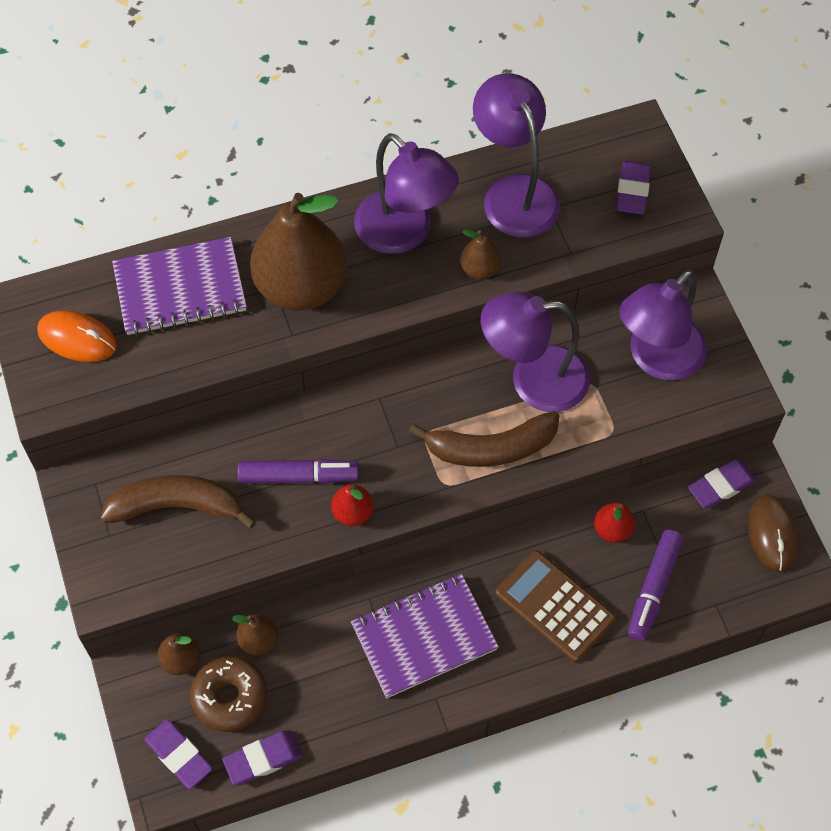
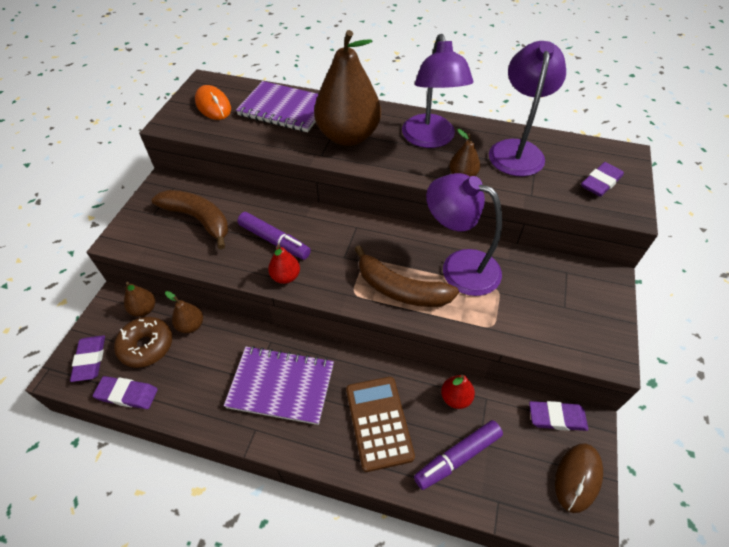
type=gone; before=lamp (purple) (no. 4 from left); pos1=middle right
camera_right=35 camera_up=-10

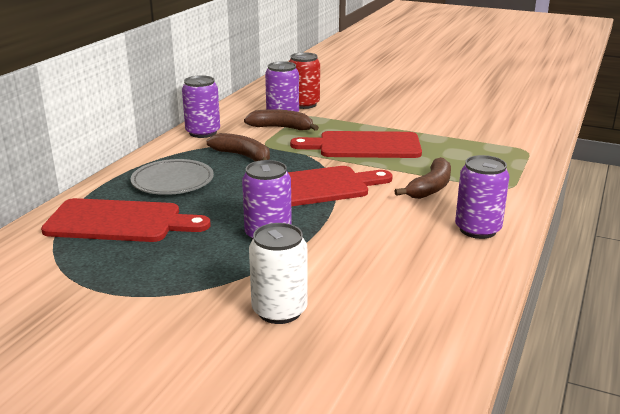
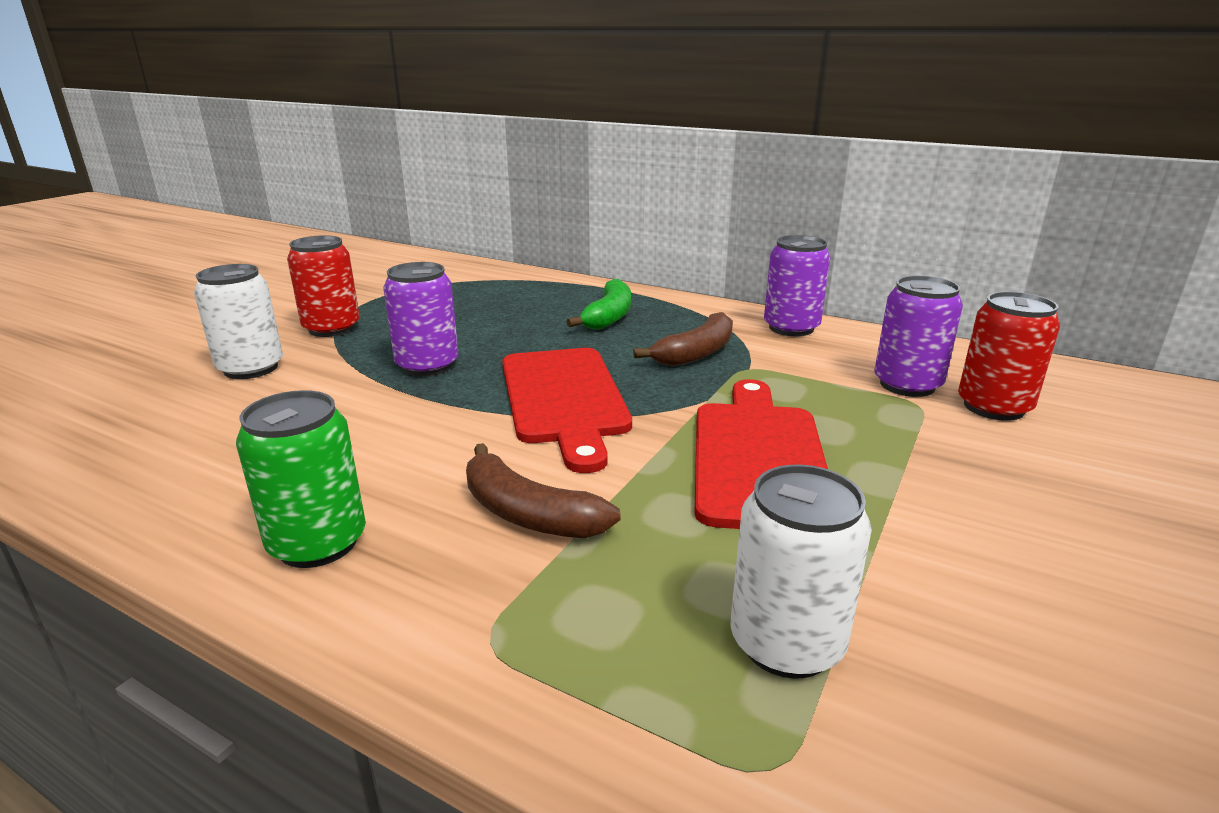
type=repainted; before=can (purple) (no. 4 from left); after=can (green); pos1=middle right; pos2=middle left
type=new; after=can (red) (no. 1 from left); pos2=middle left
type=swapped; before=plate (grey); after=banana (green); pos1=middle left; pos2=centre
type=new; after=can (white) (no. 2 from left); pos2=bottom centre
type=gone; before=cutting board (red) (no. 1 from left); pos1=middle left
type=gone; before=banana (brown) (no. 2 from left); pos1=top centre
camera_right=95 camera_up=0

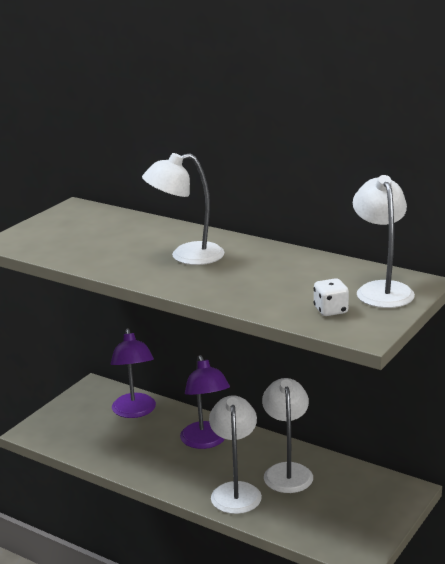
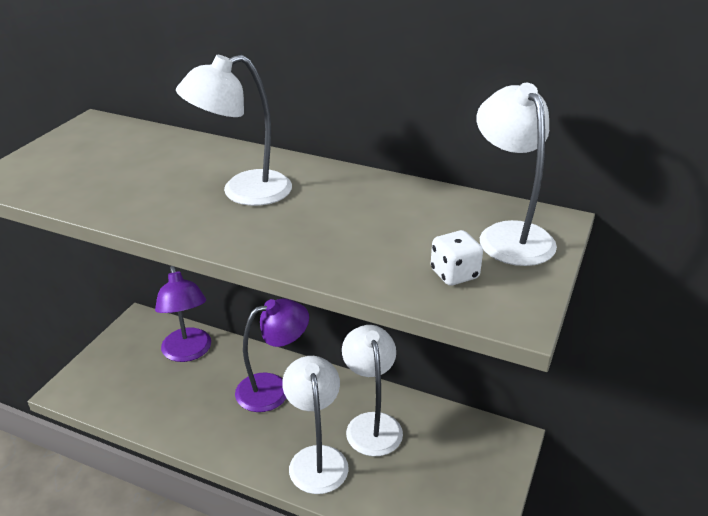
type=rotated; before=lamp (purple) (no. 2 from left); pos1=bottom centre; pos2=bottom centre; turn=-90
camera_right=-10 camera_up=10

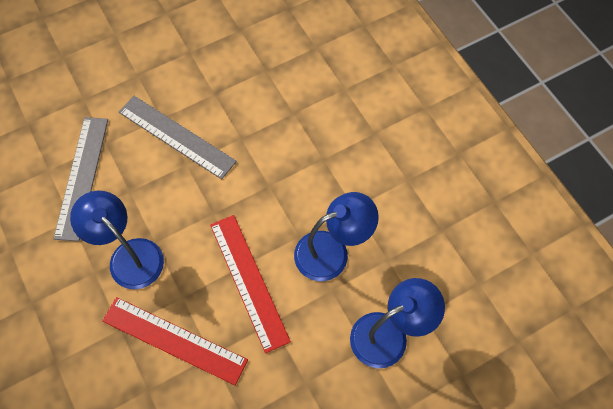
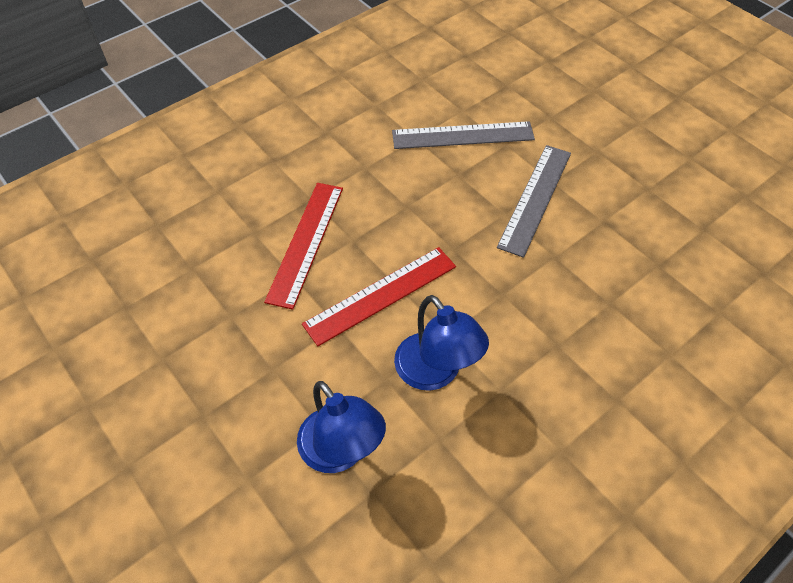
type=gone; before=lamp (blue) (no. 1 from left); pos1=middle left
camera_right=80 camera_up=-10

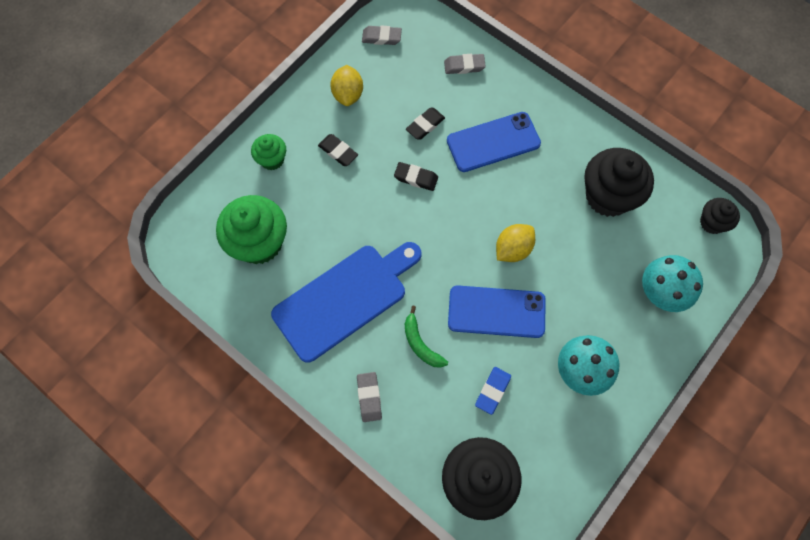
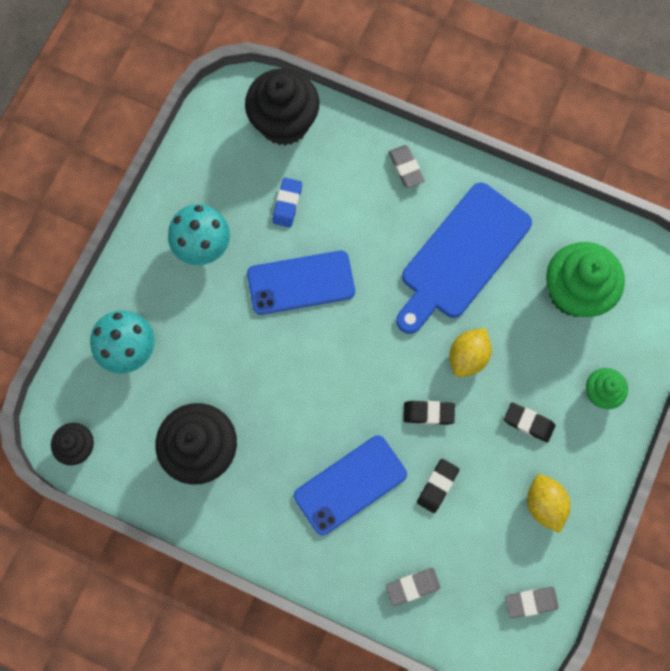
type=shifted; before=lemon (yellow) (no. 2 from left in the first image); after=lemon (yellow) (no. 1 from left); pos1=centre; pos2=middle right
type=gone; before=banana (green); pos1=centre
camera_right=165 camera_up=5

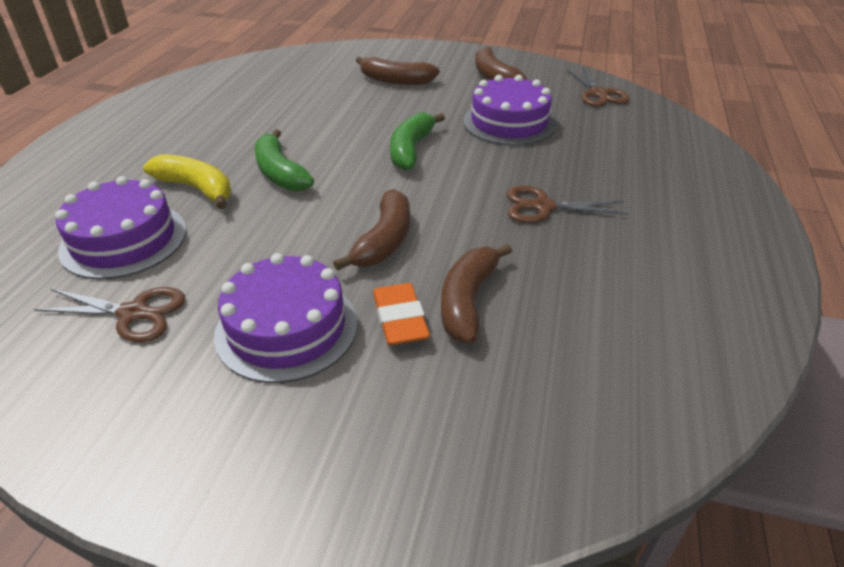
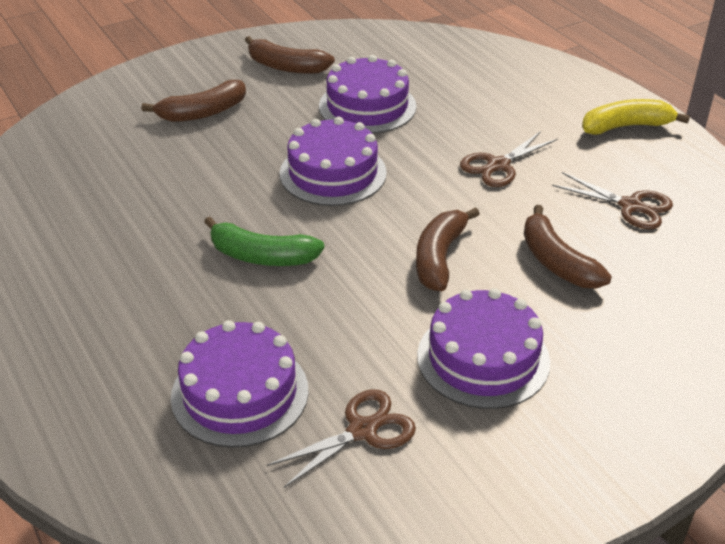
type=swapped; before=banana (green) (no. 2 from left); after=cake (purple) (no. 2 from left); pos1=top centre; pos2=top centre
type=rotated; before=banana (brown) (no. 1 from left in the first image); pos1=centre; pos2=centre; turn=-135
type=shifted; before=scissors (brown) (no. 3 from left); pos1=top right; pos2=middle right
type=shifted; before=banana (yellow); pos1=top left; pos2=top right
type=gone; before=eraser (orange); pos1=centre
camera_right=-45 camera_up=0

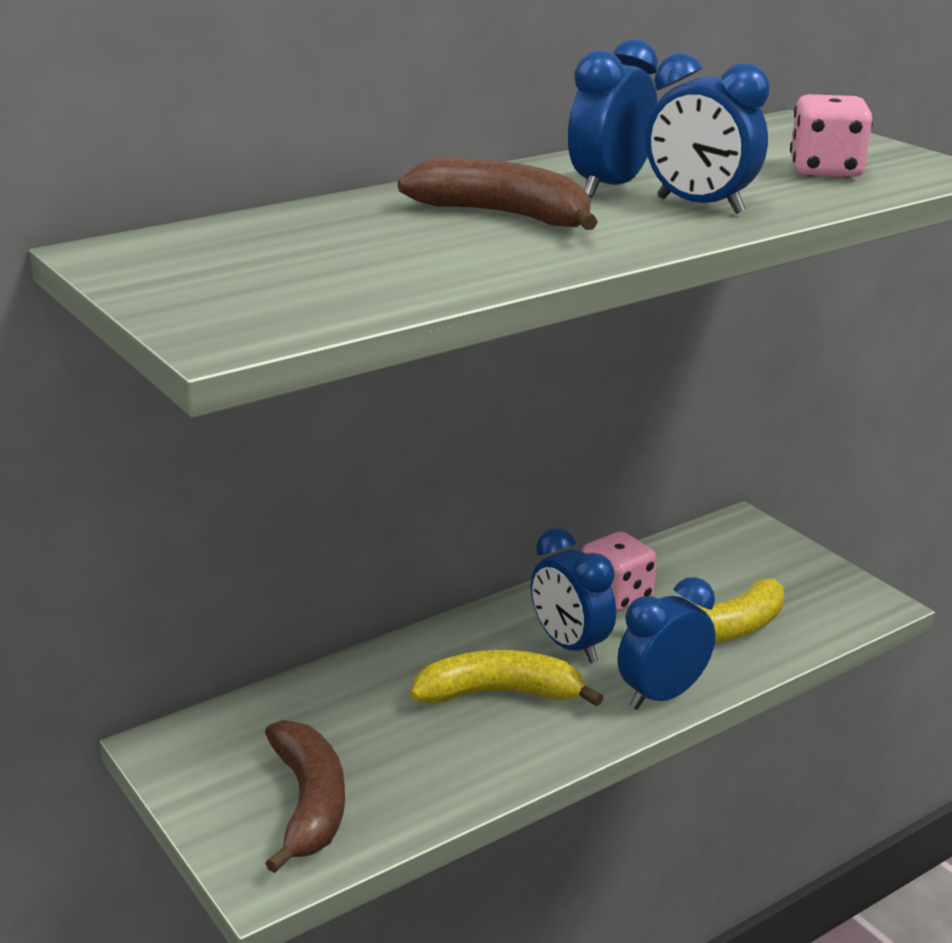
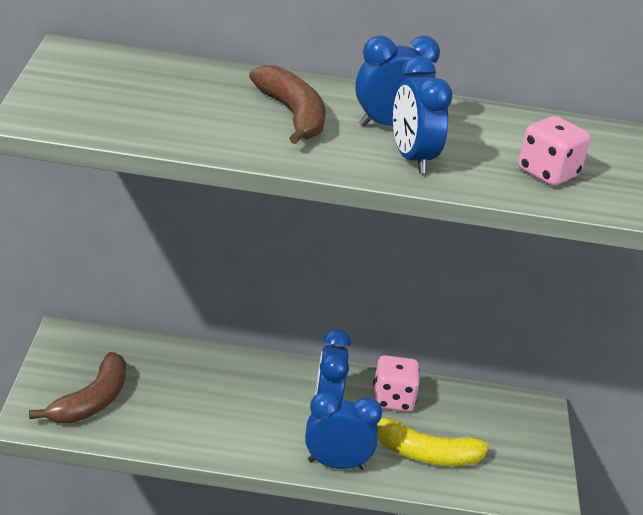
type=gone; before=banana (yellow) (no. 1 from left); pos1=bottom centre
camera_right=35 camera_up=5

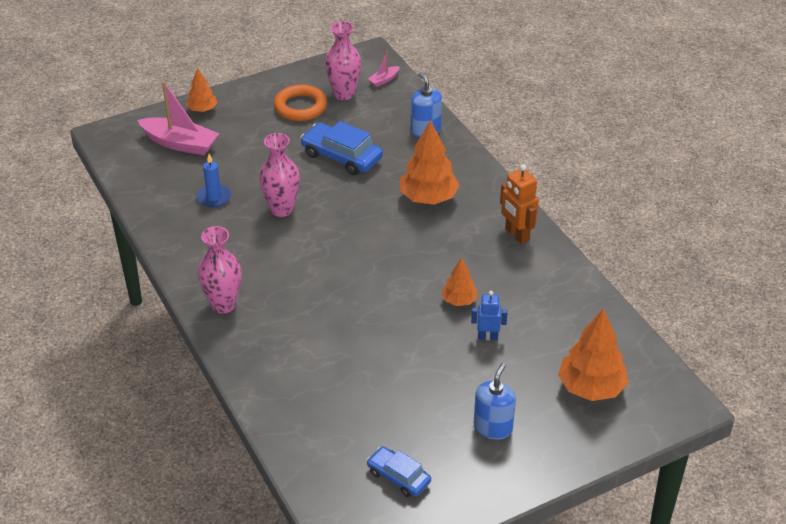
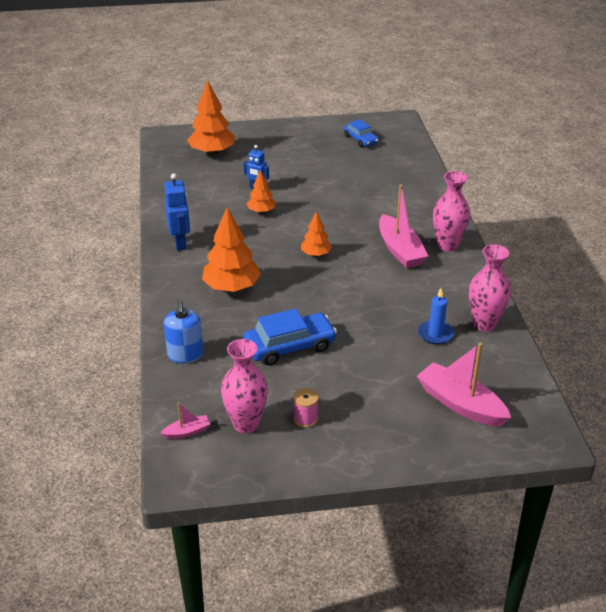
type=repainted; before=robot (orange); after=robot (blue) (no. 1 from left); pos1=centre; pos2=middle left
type=rotated; before=car (blue) (no. 1 from left); pos1=top centre; pos2=centre; turn=-75
type=swapped; before=ring (orange); after=spool (pink); pos1=top centre; pos2=bottom centre
type=shifted; before=tree (orange) (no. 1 from left in the first image); after=tree (orange) (no. 4 from left); pos1=top left; pos2=centre
type=new; after=boat (pink) (no. 2 from left); pos2=centre
type=shifted; before=vase (pink) (no. 2 from left in the first image); after=vase (pink) (no. 3 from left); pos1=centre; pos2=middle right
type=gone; before=soap dispenser (blue) (no. 2 from left); pos1=bottom centre
camera_right=-160 camera_up=-5

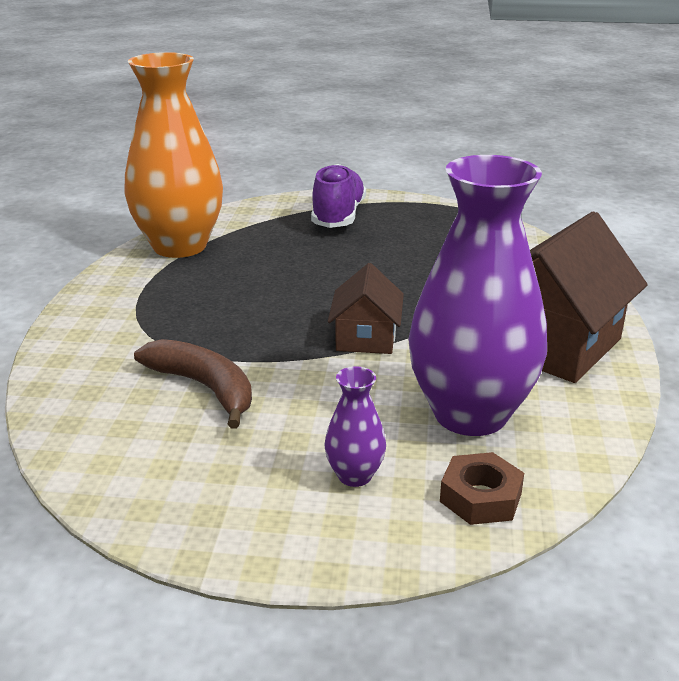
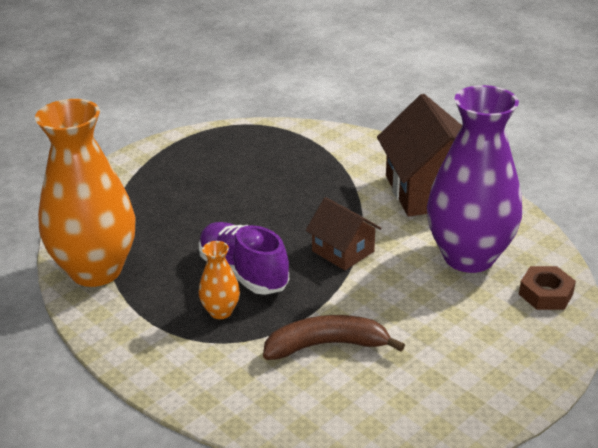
type=shifted; before=shoe (purple); pos1=top centre; pos2=centre
type=new; after=vase (orange) (no. 2 from left); pos2=centre
type=gone; before=vase (purple) (no. 1 from left); pos1=centre
camera_right=-50 camera_up=5

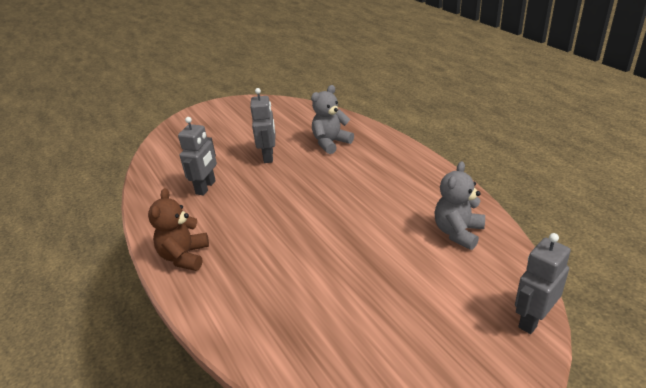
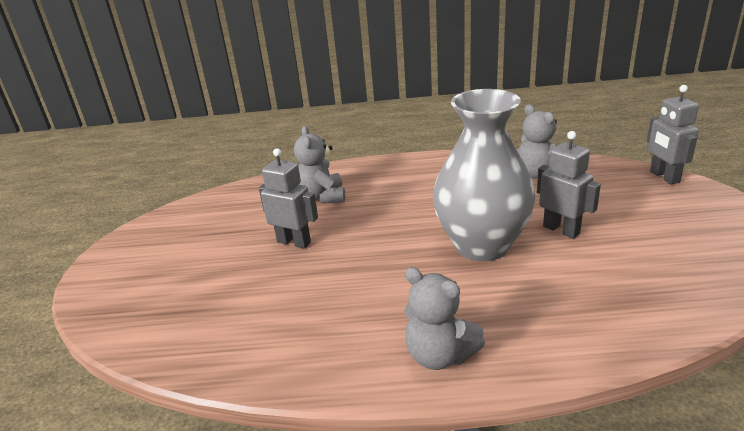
type=repainted; before=teddy bear (brown); after=teddy bear (grey) (no. 2 from left); pos1=middle left; pos2=bottom centre
type=new; after=vase (grey); pos2=centre
type=shifted; before=robot (grey) (no. 1 from left in the first image); after=robot (grey) (no. 2 from left); pos1=middle left; pos2=middle right
camera_right=-60 camera_up=-5

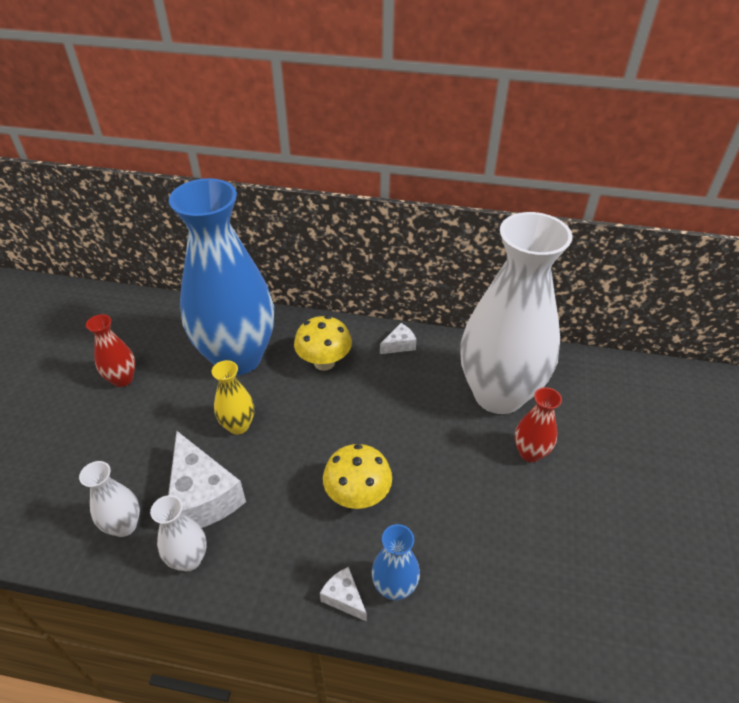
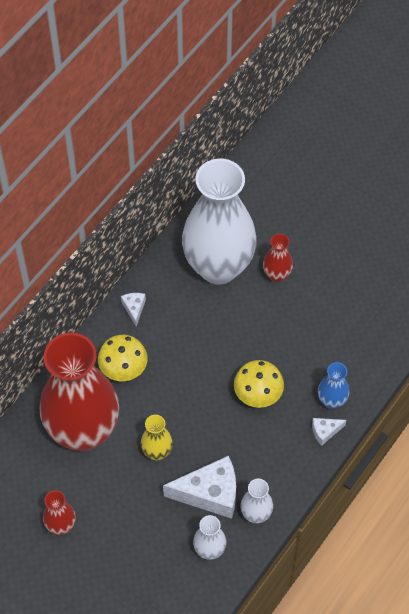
type=repainted; before=vase (blue) (no. 1 from left); after=vase (red) (no. 2 from left); pos1=middle left; pos2=middle left
camera_right=-65 camera_up=15

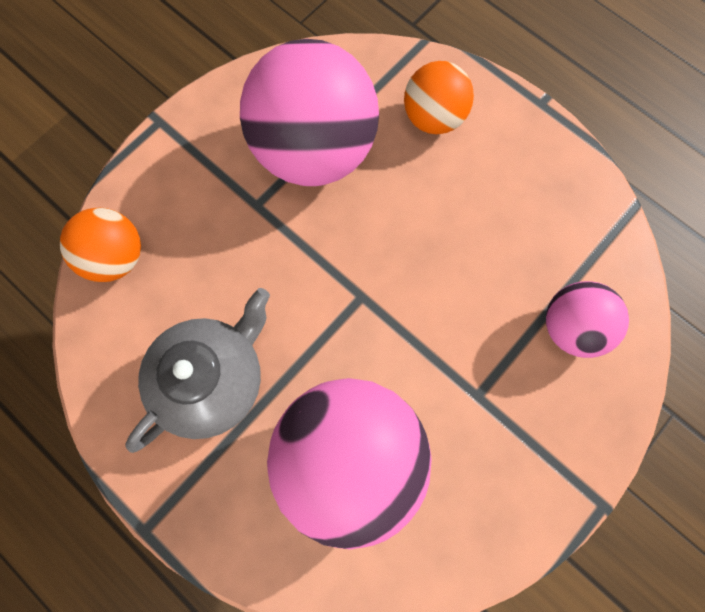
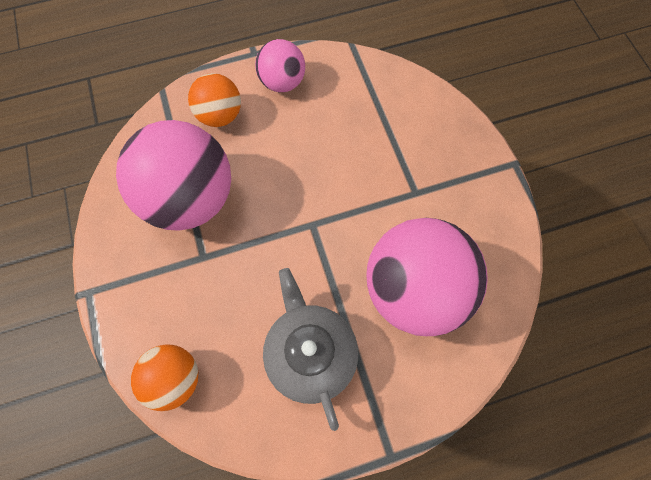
type=shifted; before=ball (pink) (no. 3 from left in the first image); after=ball (pink) (no. 2 from left); pos1=middle right; pos2=top centre
camera_right=-60 camera_up=-5

